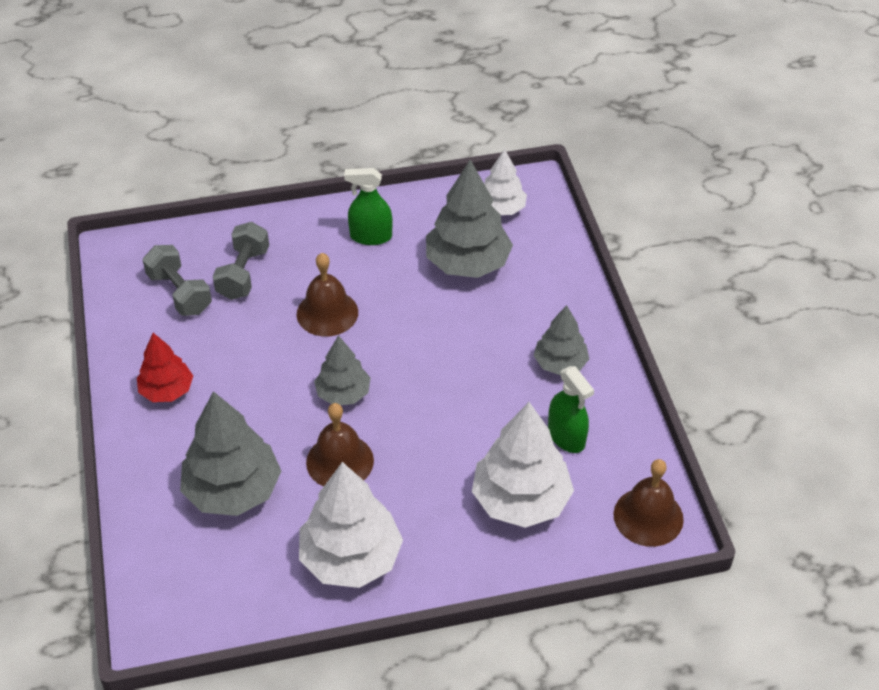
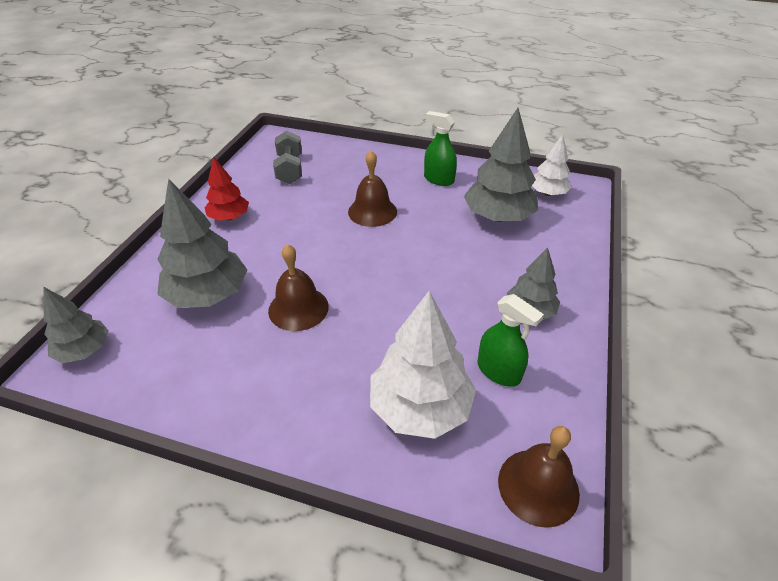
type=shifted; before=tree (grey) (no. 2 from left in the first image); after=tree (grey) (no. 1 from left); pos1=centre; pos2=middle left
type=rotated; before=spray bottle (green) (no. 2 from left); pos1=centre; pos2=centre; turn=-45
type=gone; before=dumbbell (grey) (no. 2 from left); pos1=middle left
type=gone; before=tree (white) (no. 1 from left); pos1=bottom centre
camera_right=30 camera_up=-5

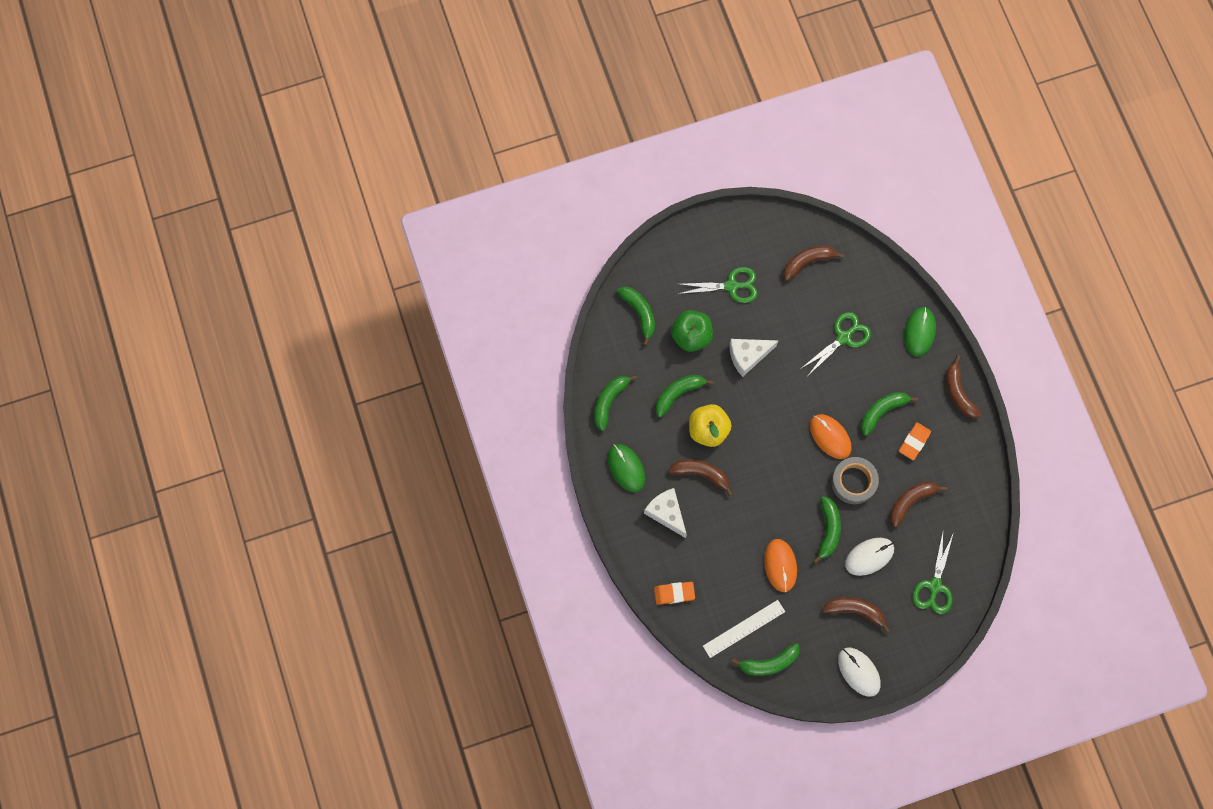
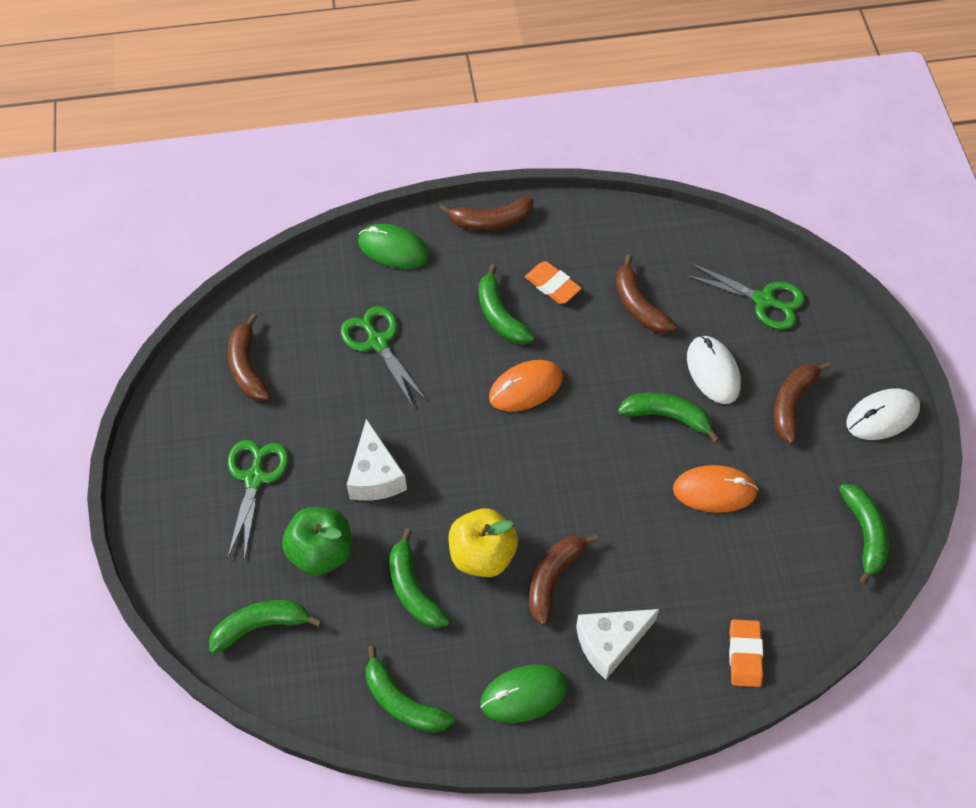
type=gone; before=ruler (white); pos1=bottom centre
type=gone; before=tape (grey); pos1=middle right
camera_right=-80 camera_up=-15

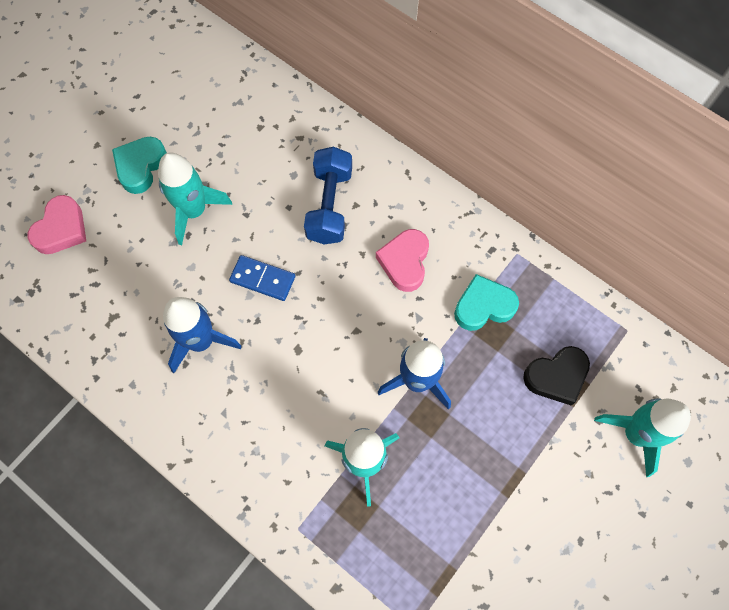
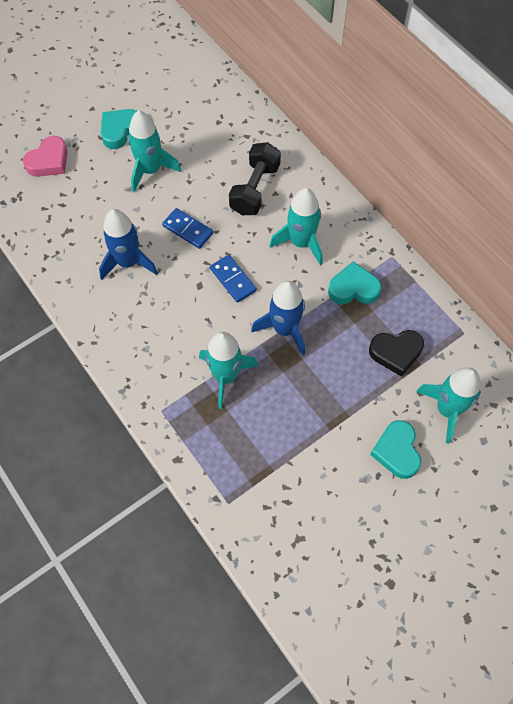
type=new; after=domino (blue) (no. 2 from left); pos2=centre
type=repainted; before=dumbbell (blue); after=dumbbell (black); pos1=top centre; pos2=top centre
type=swapped; before=heart (pink) (no. 2 from left); after=rocket (turquoise) (no. 3 from left); pos1=centre; pos2=top centre
type=new; after=heart (turquoise) (no. 3 from left); pos2=middle right
camera_right=15 camera_up=-5

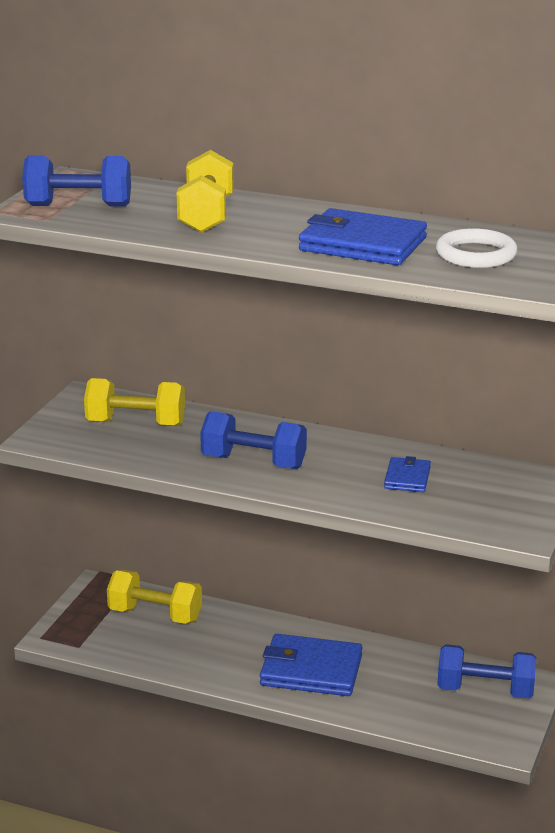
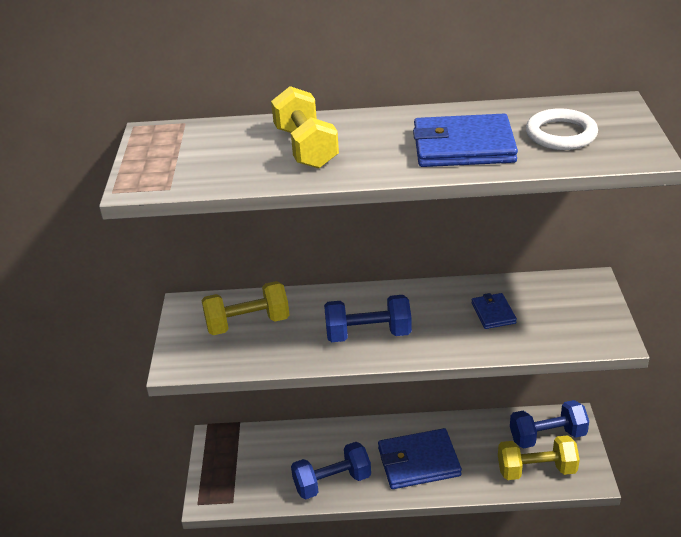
type=shifted; before=dumbbell (blue) (no. 1 from left); pos1=top left; pos2=bottom centre
type=shifted; before=dumbbell (yellow) (no. 2 from left in the first image); after=dumbbell (yellow) (no. 3 from left); pos1=bottom left; pos2=bottom right
camera_right=-20 camera_up=10

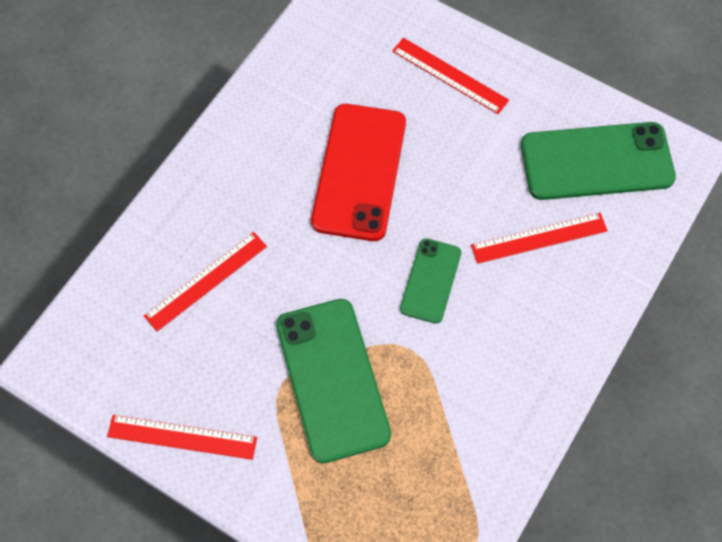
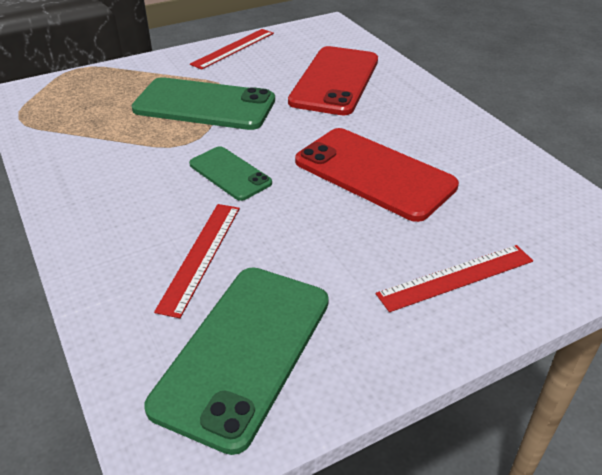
type=swapped; before=ruler (red) (no. 2 from left); after=phone (red) (no. 1 from left); pos1=middle left; pos2=top centre
camera_right=120 camera_up=-25

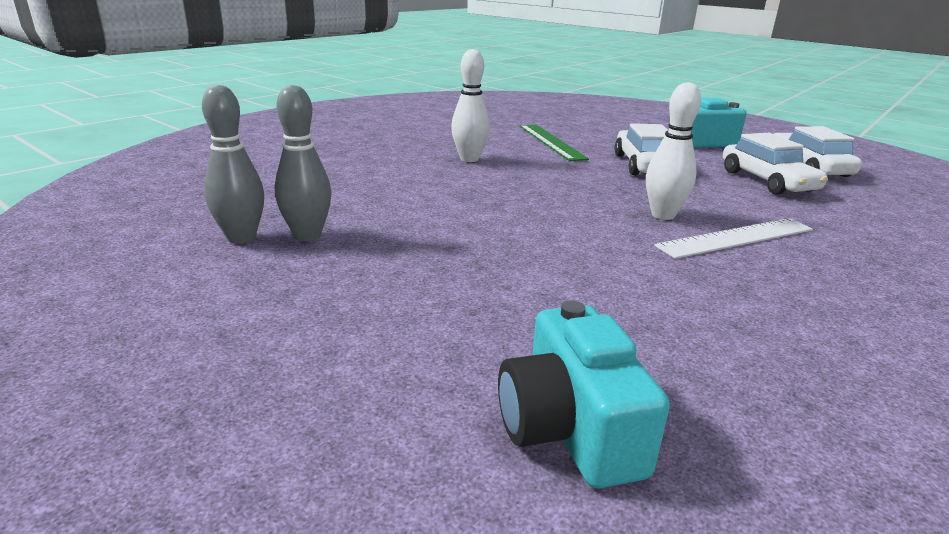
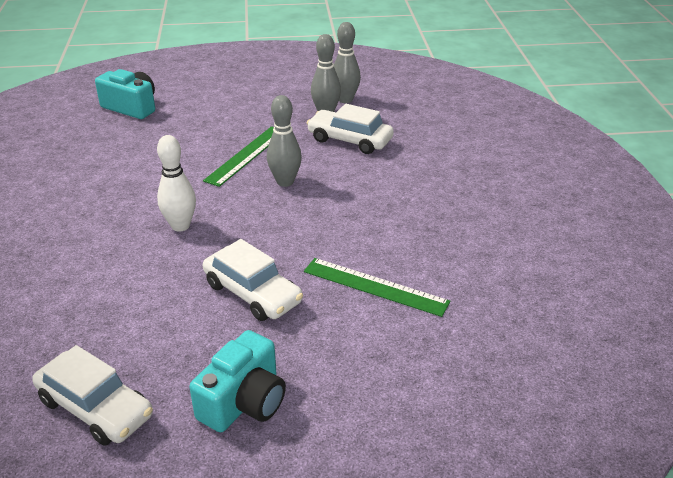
type=new; after=ruler (green) (no. 1 from left); pos2=top centre
type=new; after=bowling pin (grey) (no. 1 from left); pos2=top centre
type=shifted; before=car (white) (no. 2 from left in the first image); after=car (white) (no. 3 from left); pos1=top right; pos2=top centre
type=gone; before=bowling pin (white) (no. 1 from left); pos1=top centre
type=gone; before=ruler (white); pos1=middle right
camera_right=135 camera_up=10

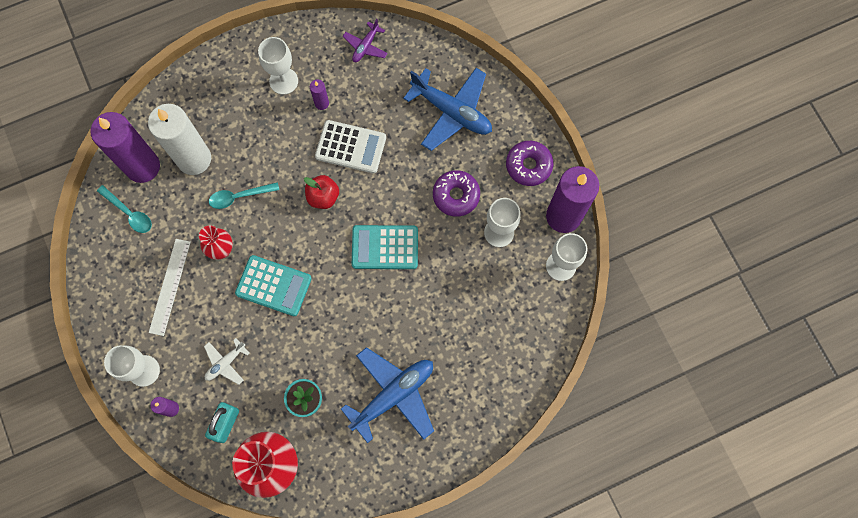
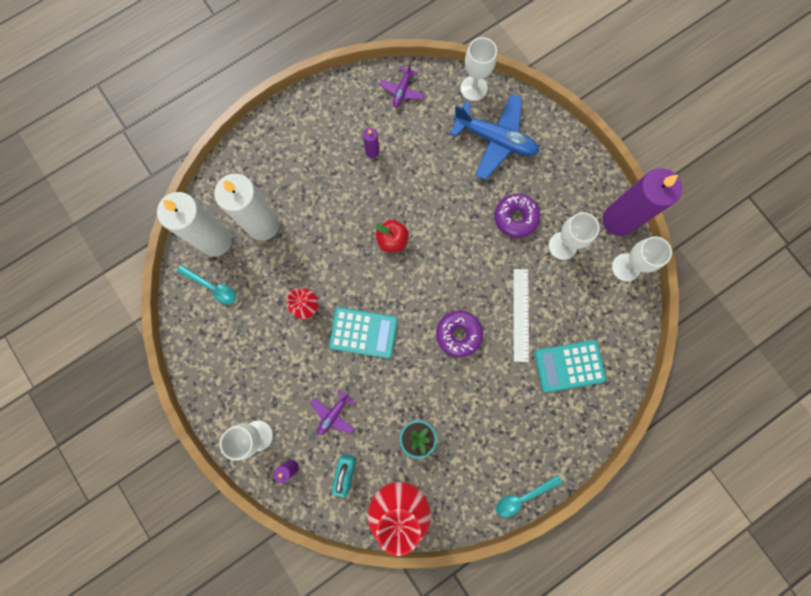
type=repainted; before=candle (purple) (no. 1 from left); after=candle (white) (no. 1 from left); pos1=top left; pos2=middle left
type=repainted; before=plane (white); after=plane (purple) (no. 1 from left); pos1=bottom left; pos2=bottom centre
type=shifted; before=donut (purple) (no. 2 from left in the first image); after=donut (purple) (no. 1 from left); pos1=top centre; pos2=centre
type=shifted; before=goblet (white) (no. 2 from left); pos1=top left; pos2=top centre
type=shifted; before=spoon (turquoise) (no. 2 from left); pos1=middle left; pos2=bottom centre
type=shifted; before=ruler (white); pos1=middle left; pos2=centre
type=shifted; before=calculator (turquoise) (no. 2 from left); pos1=centre; pos2=middle right
type=gone; before=calculator (white); pos1=top centre
type=gone; before=plane (blue) (no. 1 from left); pos1=bottom centre
camera_right=-10 camera_up=5

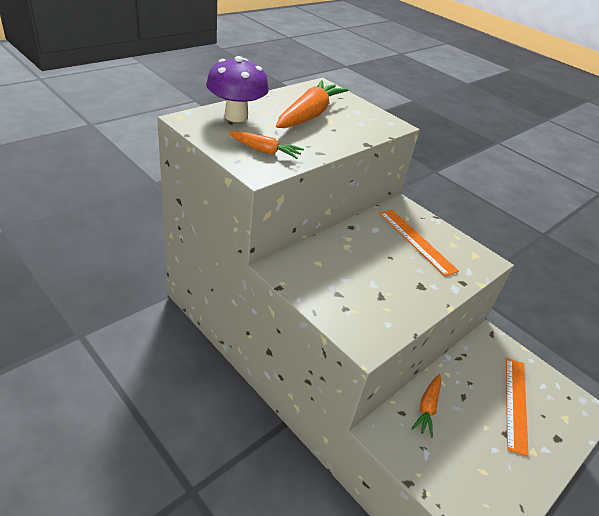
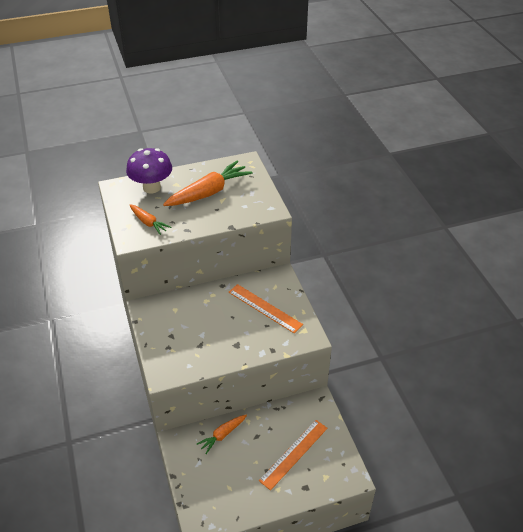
type=rotated; before=ruler (orange) (no. 1 from left); pos1=middle right; pos2=centre; turn=-45
camera_right=30 camera_up=5

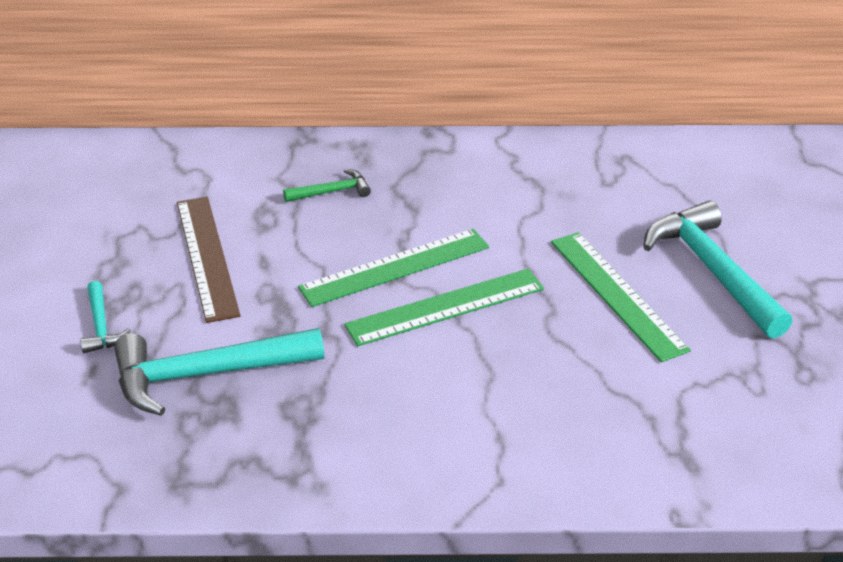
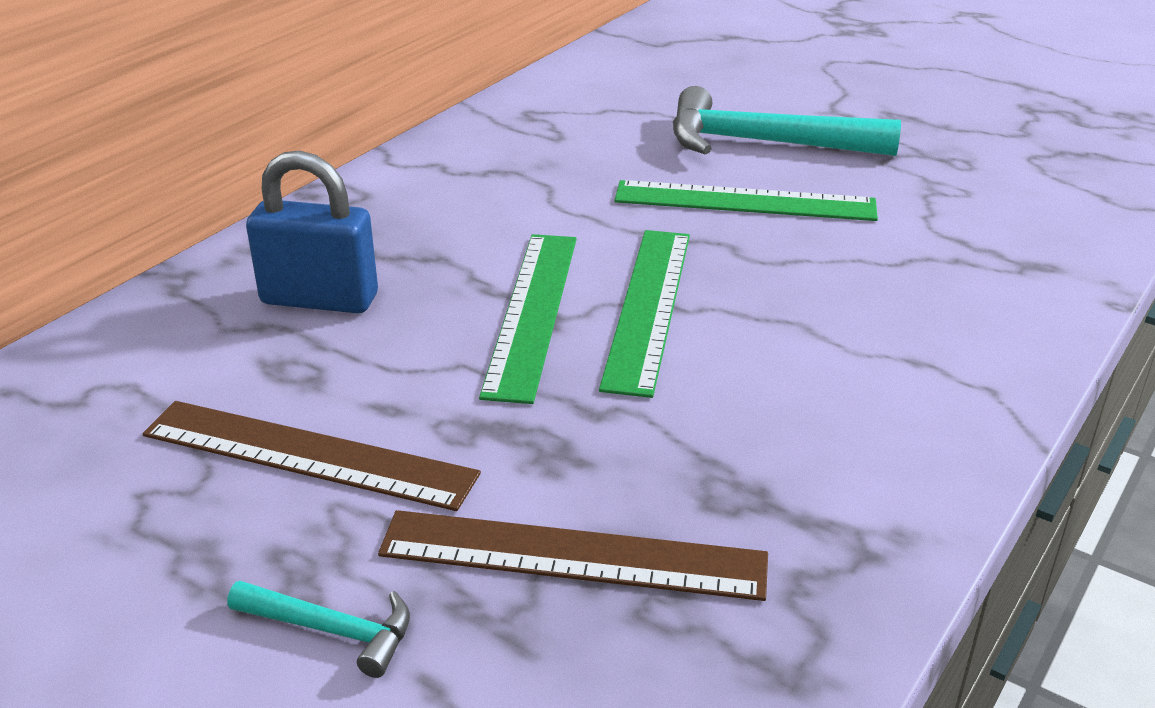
type=swapped; before=hammer (green); after=padlock (blue); pos1=top centre; pos2=top left
type=swapped; before=hammer (turquoise) (no. 2 from left); after=ruler (brown) (no. 2 from left); pos1=middle left; pos2=bottom centre
camera_right=-55 camera_up=-5

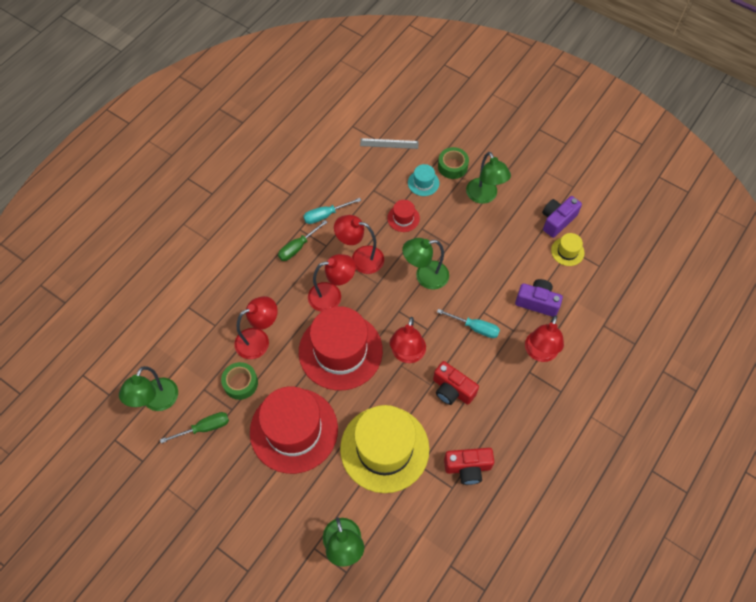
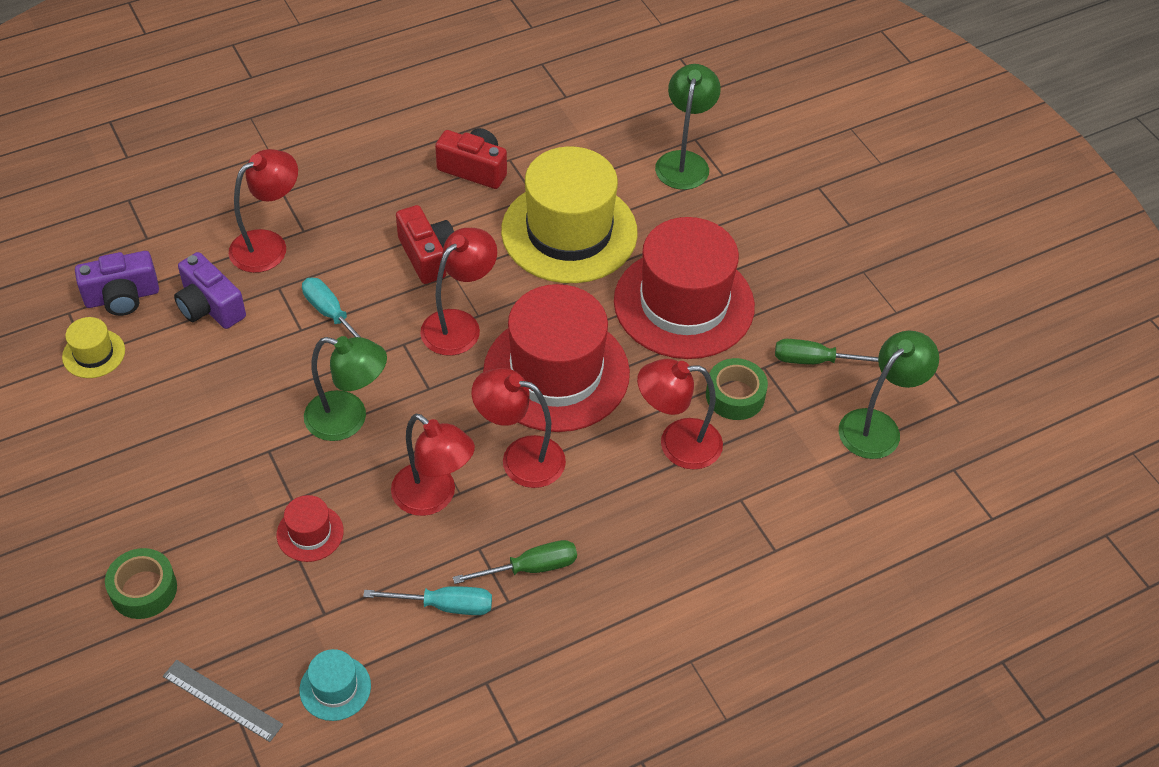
type=shifted; before=camera (purple) (no. 2 from left in the first image); after=camera (purple) (no. 1 from left); pos1=middle right; pos2=middle left
type=shifted; before=hat (turquoise); pos1=top centre; pos2=bottom left
type=gone; before=lamp (green) (no. 4 from left); pos1=top centre
camera_right=-155 camera_up=-10

